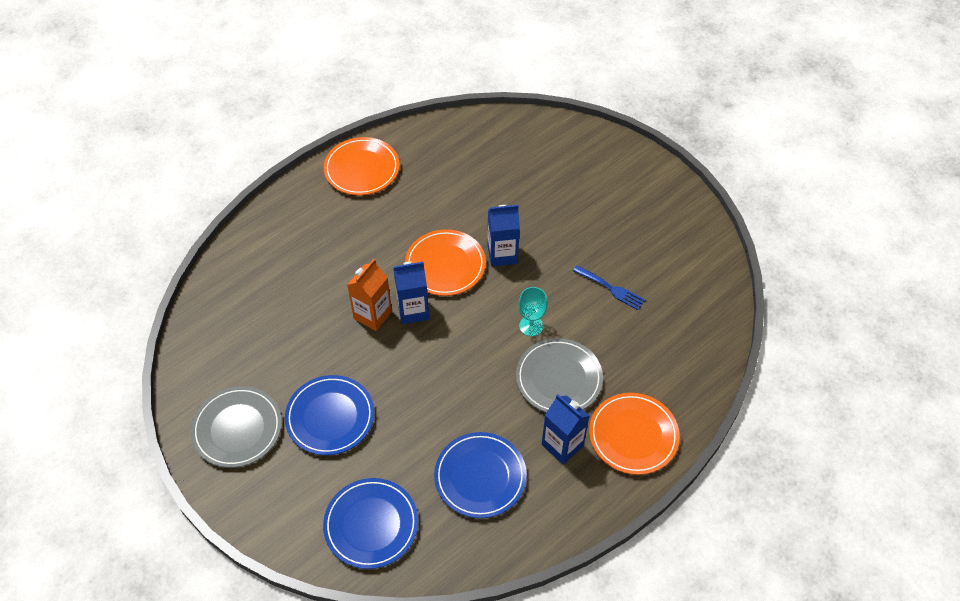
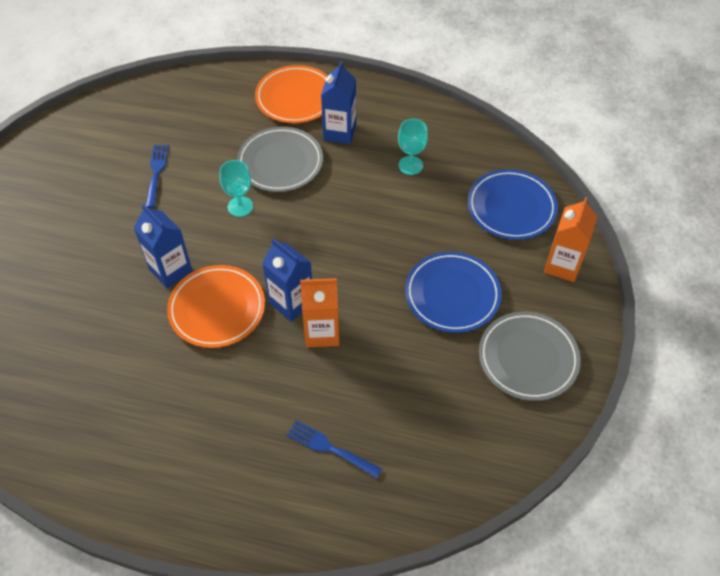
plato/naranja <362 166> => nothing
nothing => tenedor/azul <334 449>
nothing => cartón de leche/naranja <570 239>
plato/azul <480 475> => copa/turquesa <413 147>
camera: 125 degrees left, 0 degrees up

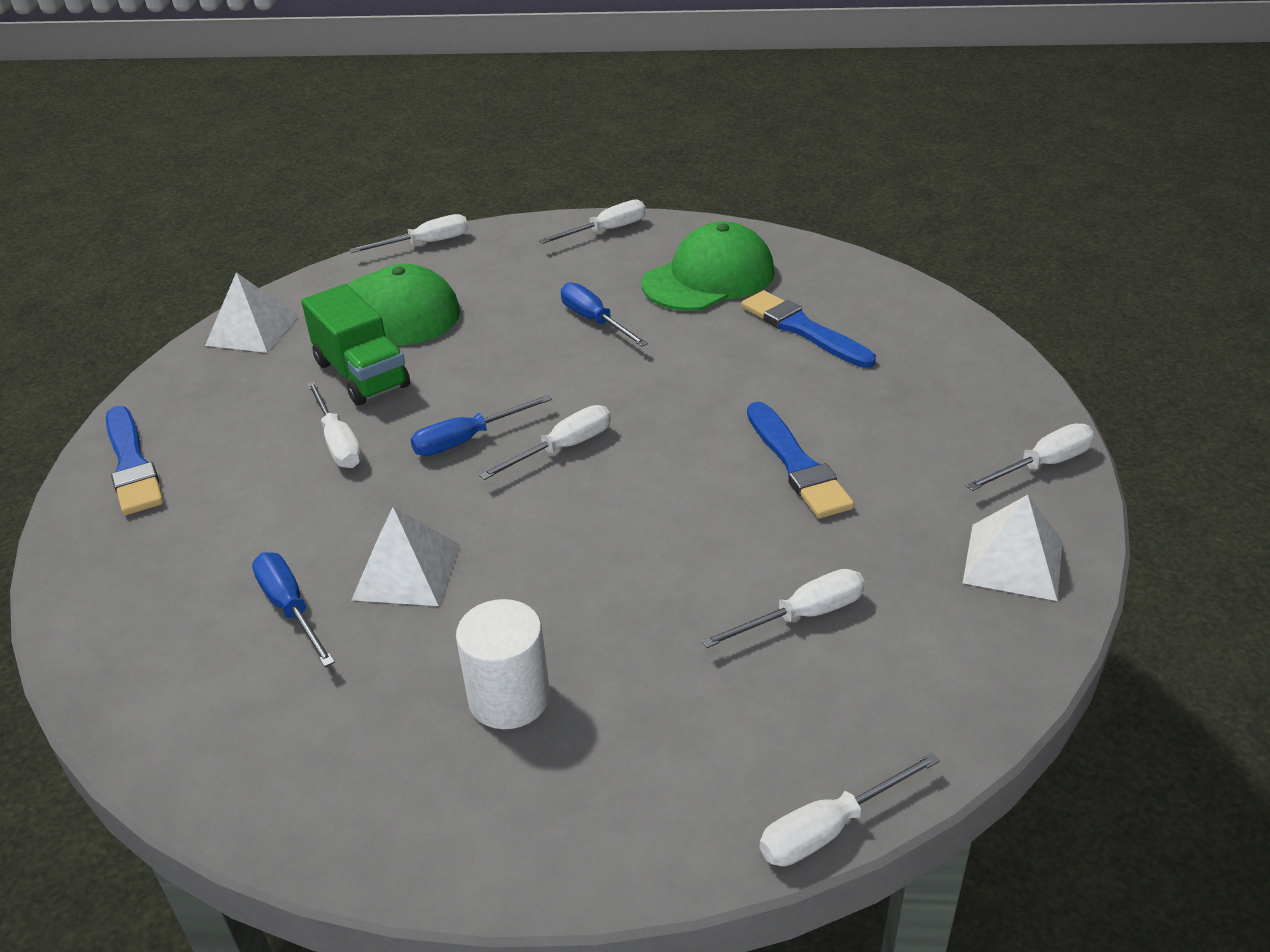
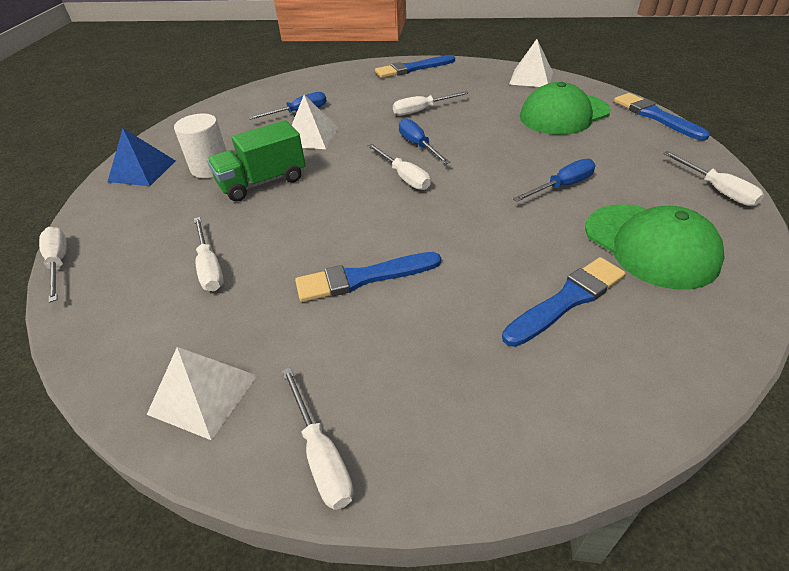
nothing => pirámide/azul <141 157>
camión/verde <355 345> => camión/verde <256 161>, relocated
destornillador/blanco <409 233> => pincel/azul <662 117>
camera: 95 degrees right, 5 degrees up

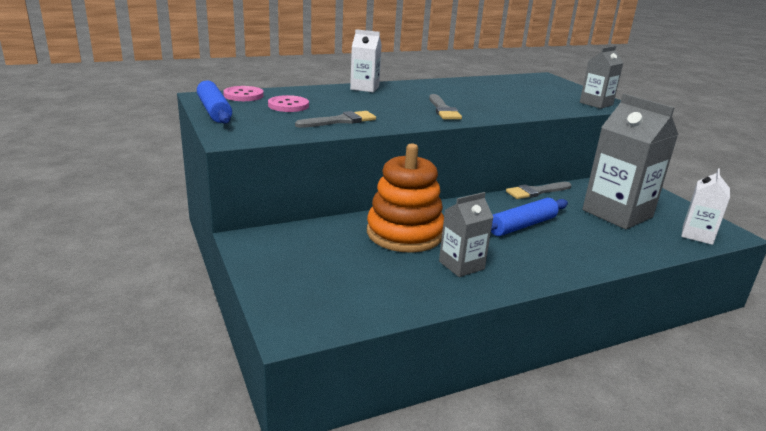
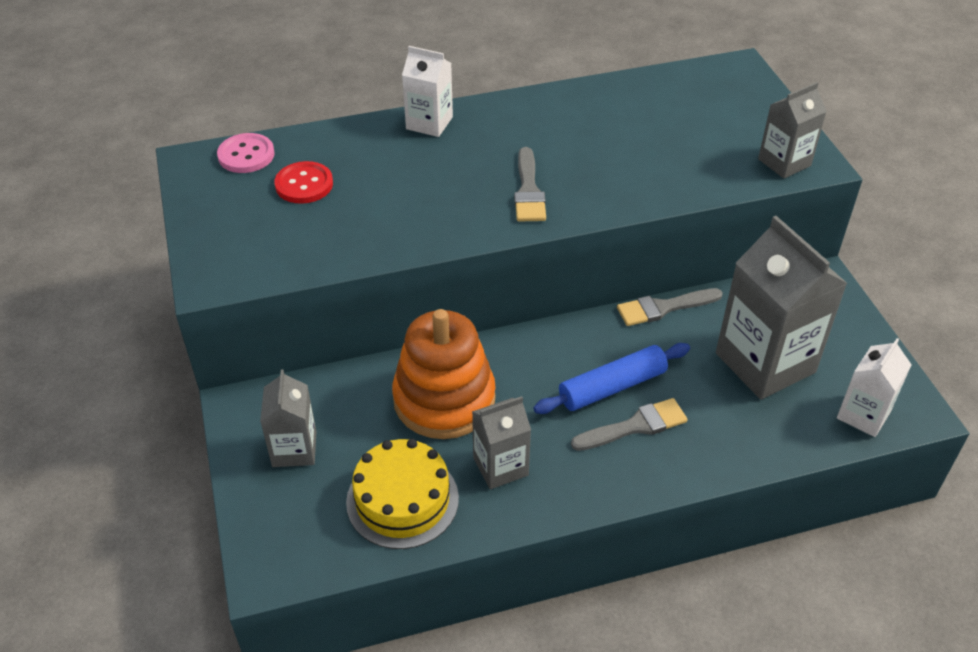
rodillo/azul <214 102> => nothing
nothing => cartón de leche/gris <288 418>
nothing => tarta/amarillo <402 494>
pincel/gris <335 119> => pincel/gris <629 424>, relocated
botón/rosa <288 103> => botón/rojo <304 182>
camera: 10 degrees right, 20 degrees up

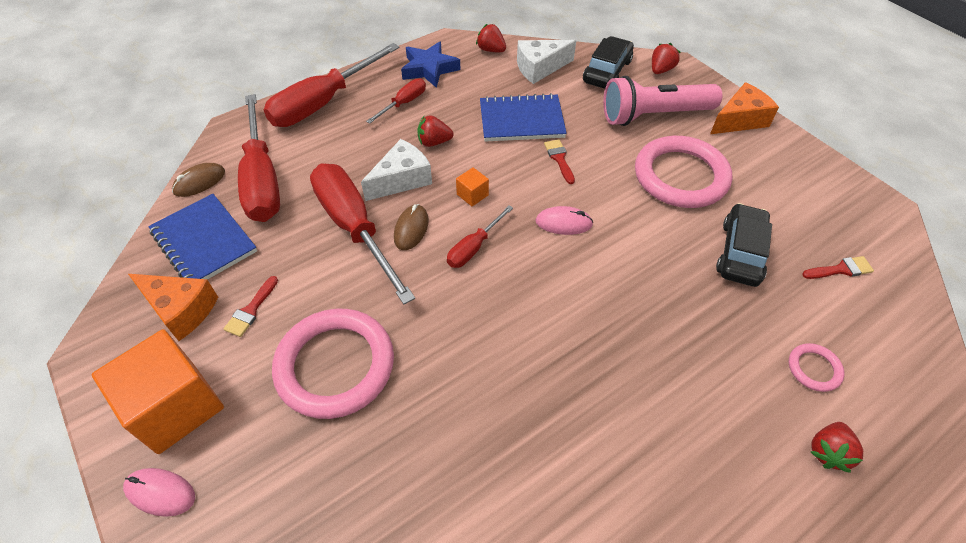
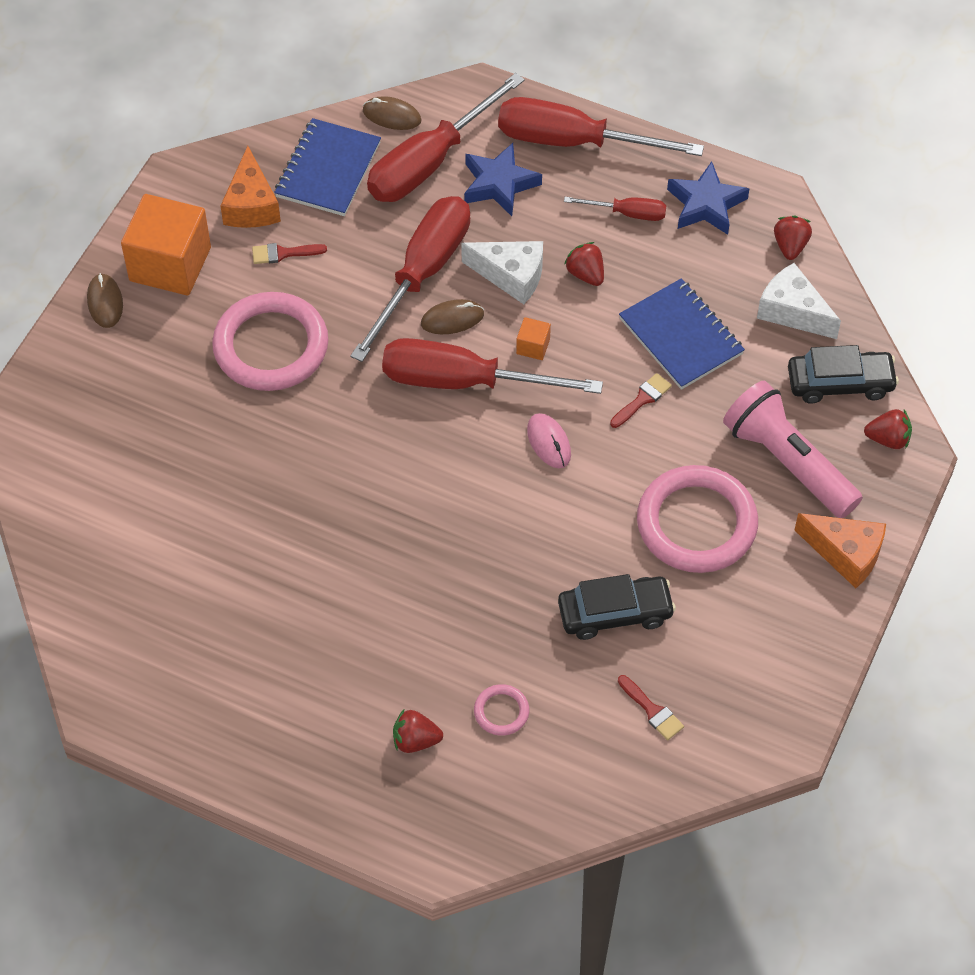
nothing => estrella/azul <503 179>
ratón/rosa <159 492> => ratón/marrón <105 300>
destornillador/rojo <480 236> => destornillador/rojo <492 366>, x2.05
camera: 60 degrees right, 5 degrees up

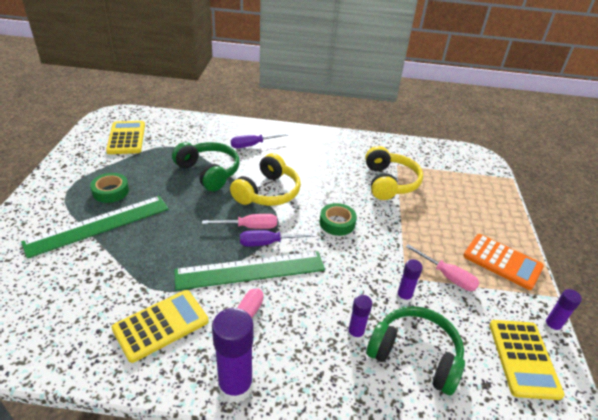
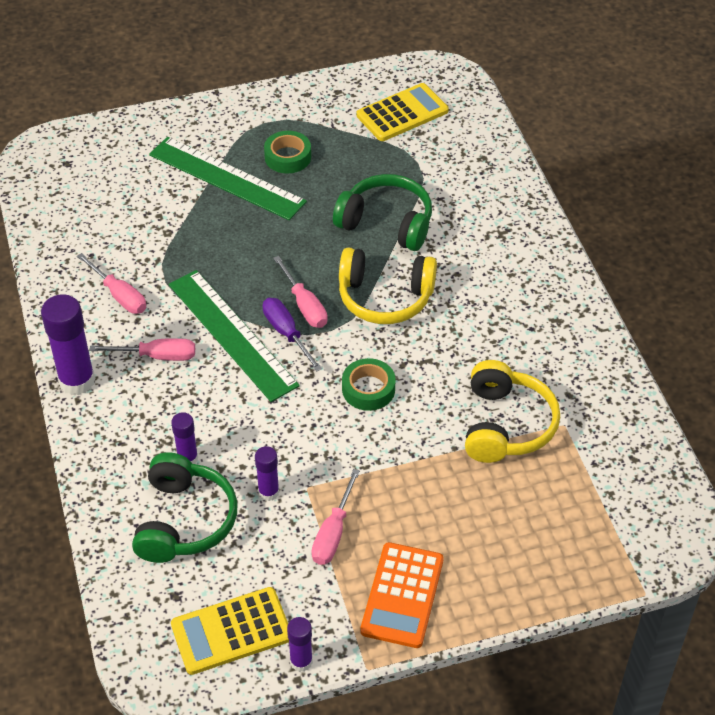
destornillador/morado <260 140> => nothing
calculadora/amarillo <160 326> => destornillador/rosa <111 283>
auriculares/verde <205 166> => auriculares/verde <382 212>, 90 degrees counterclockwise
auriculares/amarillo <394 173> => auriculares/amarillo <512 411>, 60 degrees counterclockwise
camera: 70 degrees right, 10 degrees up

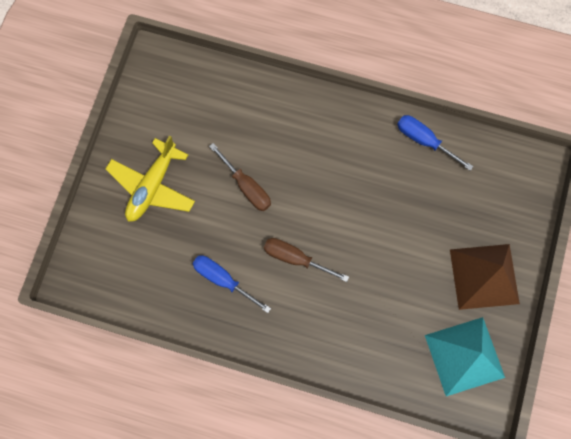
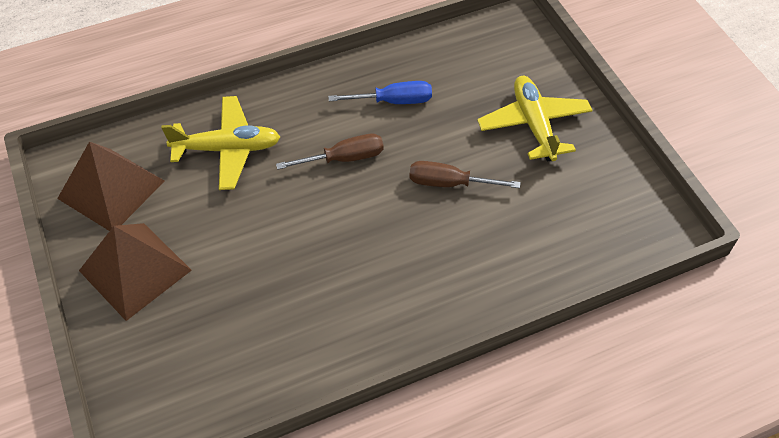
destornillador/azul <435 143> => nothing
nothing => avión/amarillo <220 143>
pirámide/turquesa <465 356> => pirámide/marrón <111 186>
camera: 140 degrees right, 20 degrees down

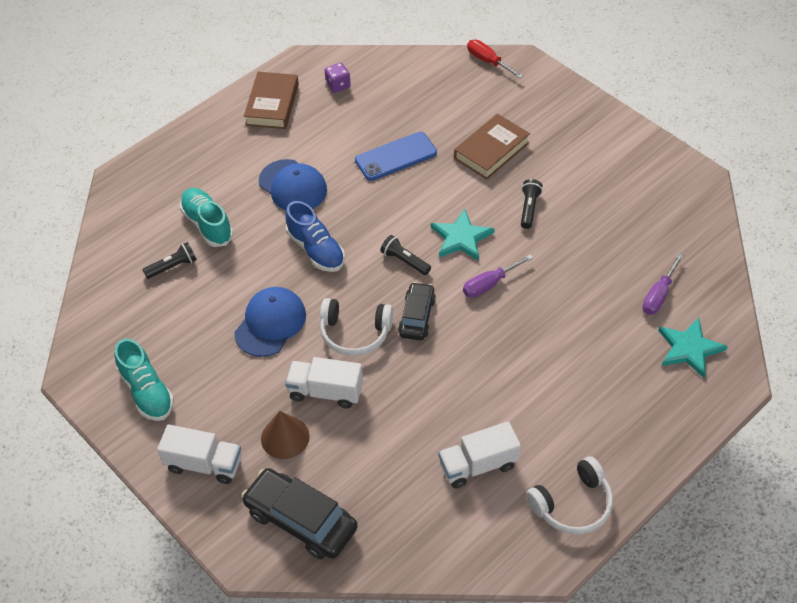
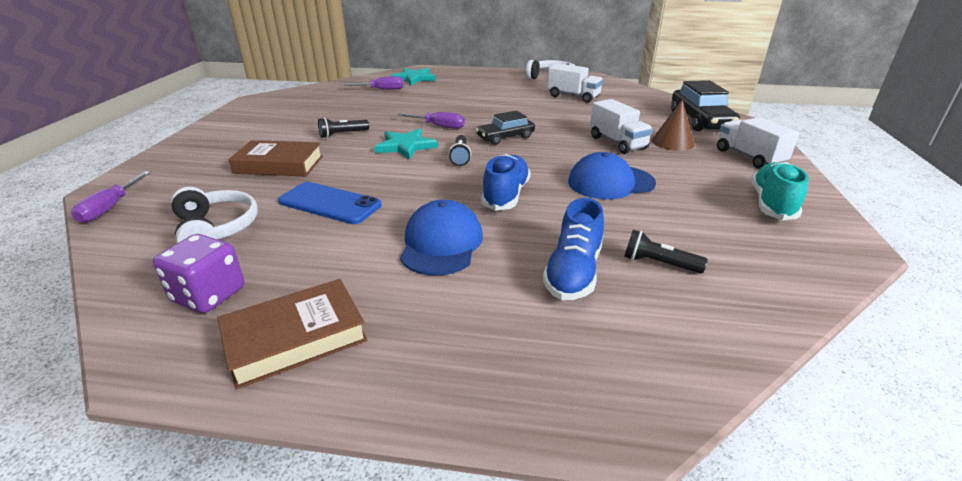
auriculares/blanco <356 327> => auriculares/blanco <214 215>, relocated
zapato/turquesa <206 217> => zapato/azul <573 249>
destornillador/rojo <495 59> => destornillador/morado <111 197>
dado/morado <338 78> => dado/morado <199 273>, x1.52
camera: 130 degrees left, 20 degrees down

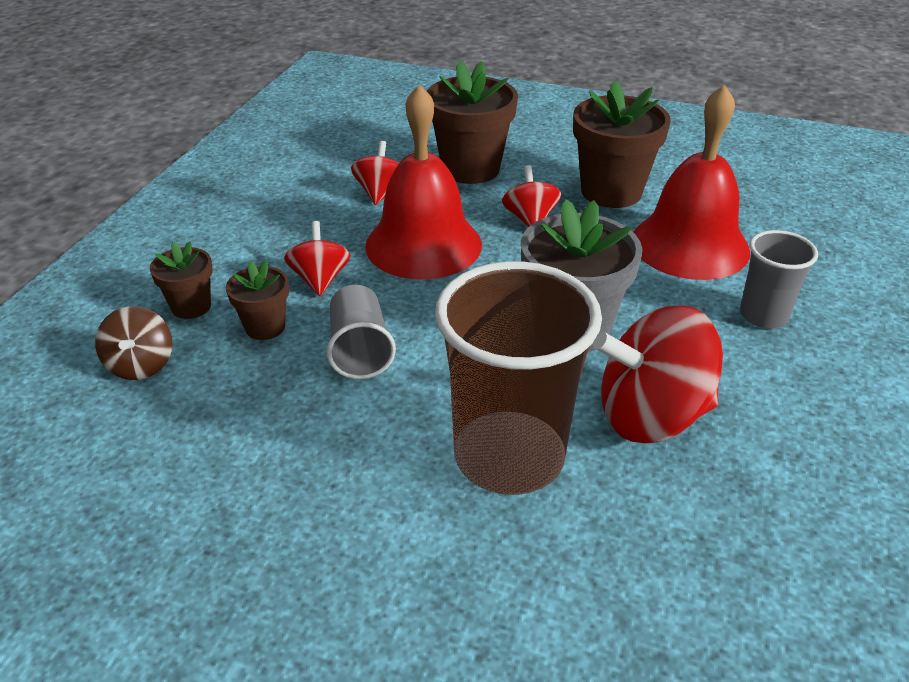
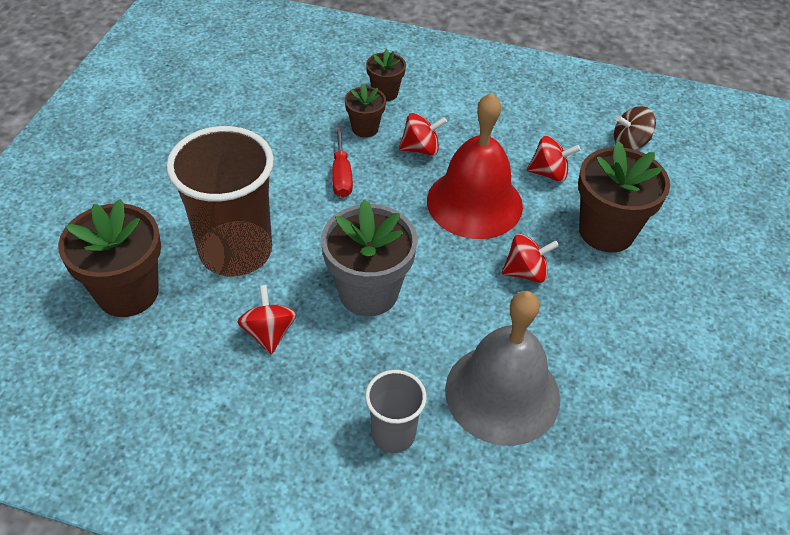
peonza/marrón <133 343> => peonza/marrón <635 128>, relocated
maceta/marrón <622 144> => maceta/marrón <109 258>, relocated
vaso/gris <361 332> => destornillador/rojo <342 162>
campana/rojo <691 182> => campana/gris <502 368>
peonza/rojo <658 374> => peonza/rojo <267 319>, x0.55
camera: 85 degrees right, 10 degrees up

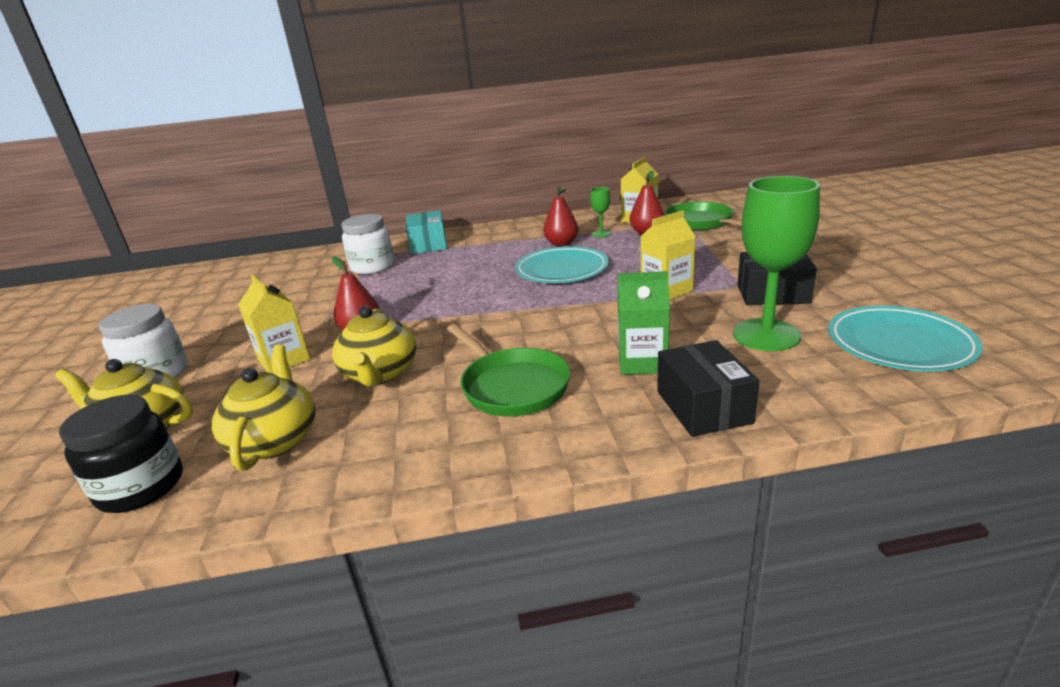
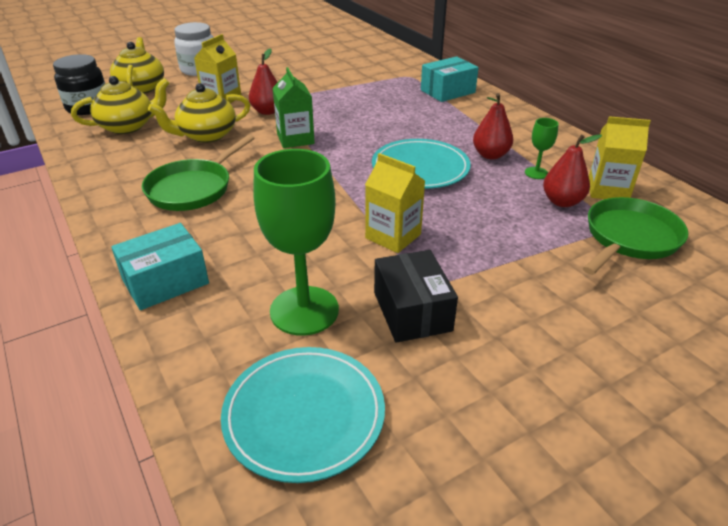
tarro/blanco <367 244> => nothing
cartón de leche/verde <644 323> => cartón de leche/verde <294 107>, relocated
caja/negro <708 388> => caja/turquesa <160 266>
camera: 65 degrees right, 10 degrees up

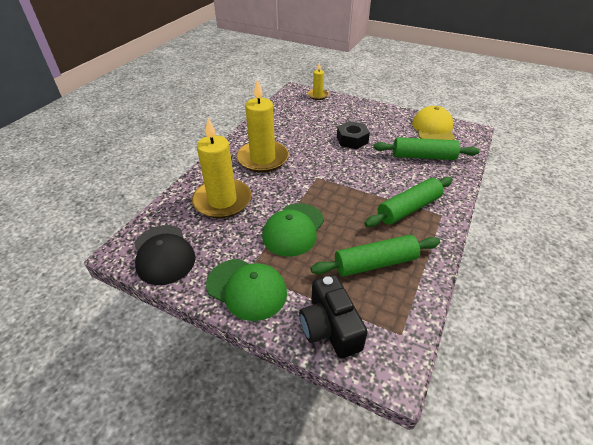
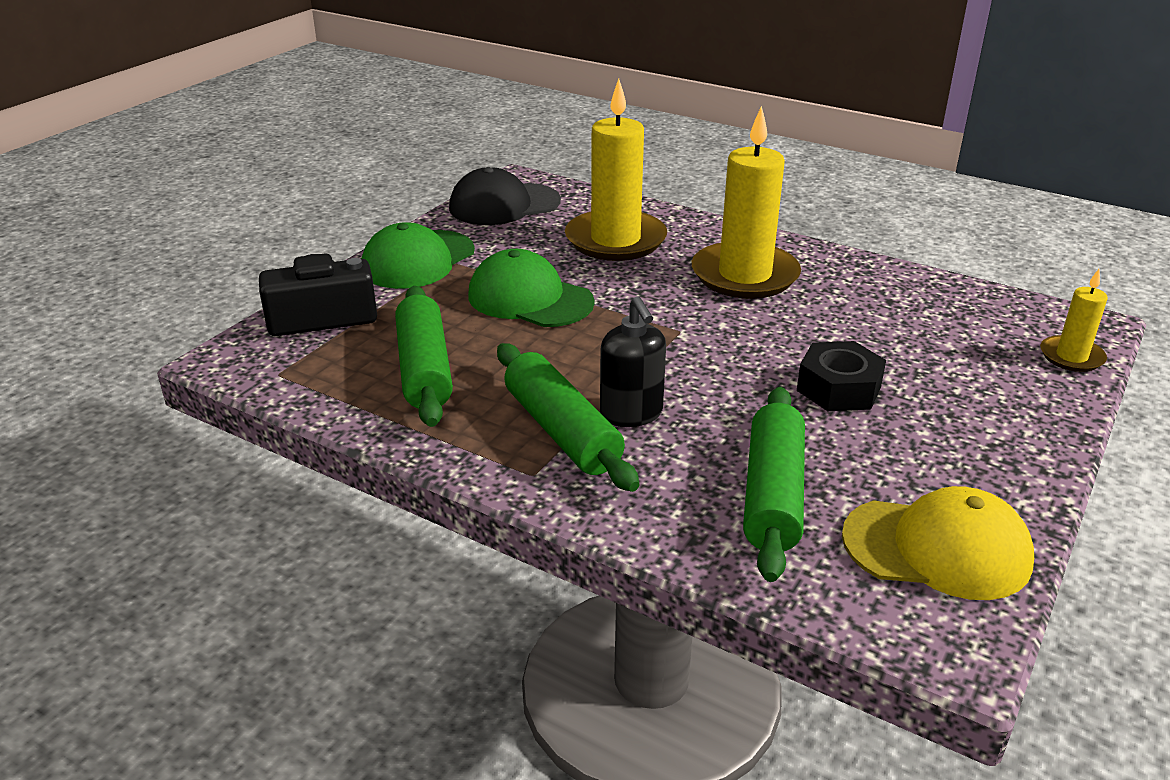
nothing => dispensador de jabón/negro <633 361>
camera: 95 degrees right, 10 degrees down

